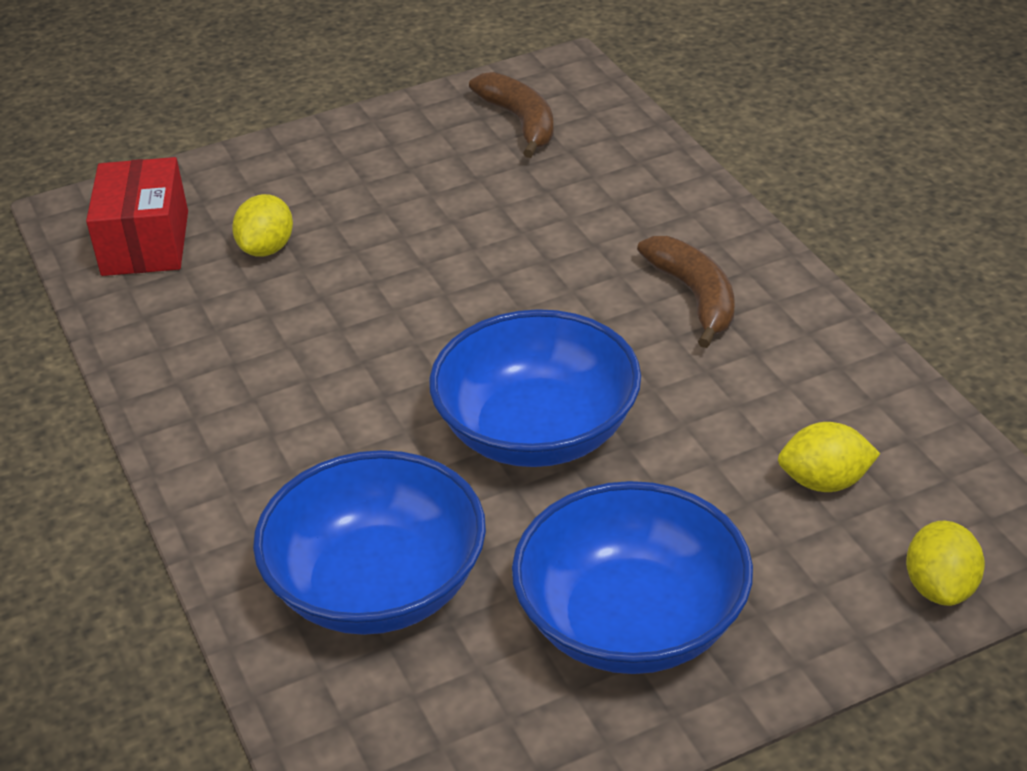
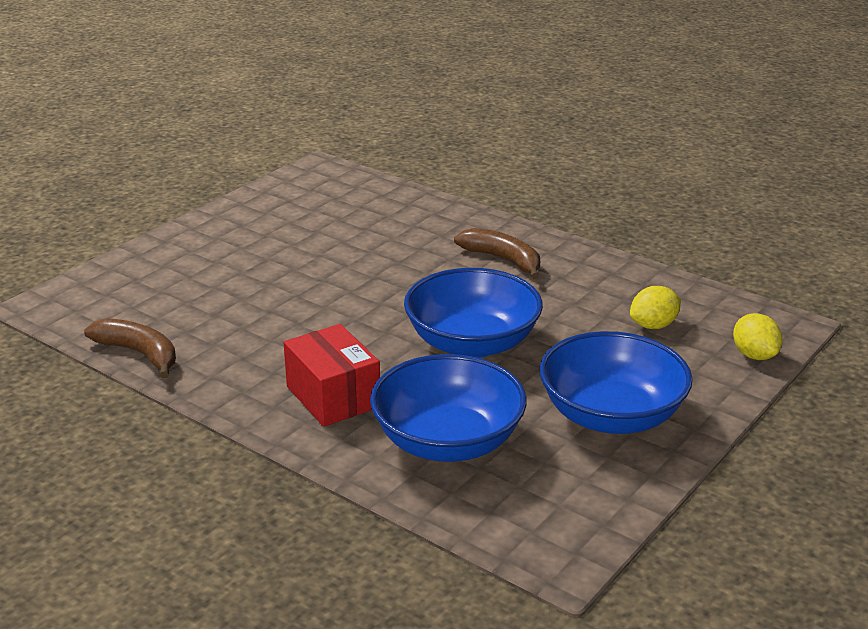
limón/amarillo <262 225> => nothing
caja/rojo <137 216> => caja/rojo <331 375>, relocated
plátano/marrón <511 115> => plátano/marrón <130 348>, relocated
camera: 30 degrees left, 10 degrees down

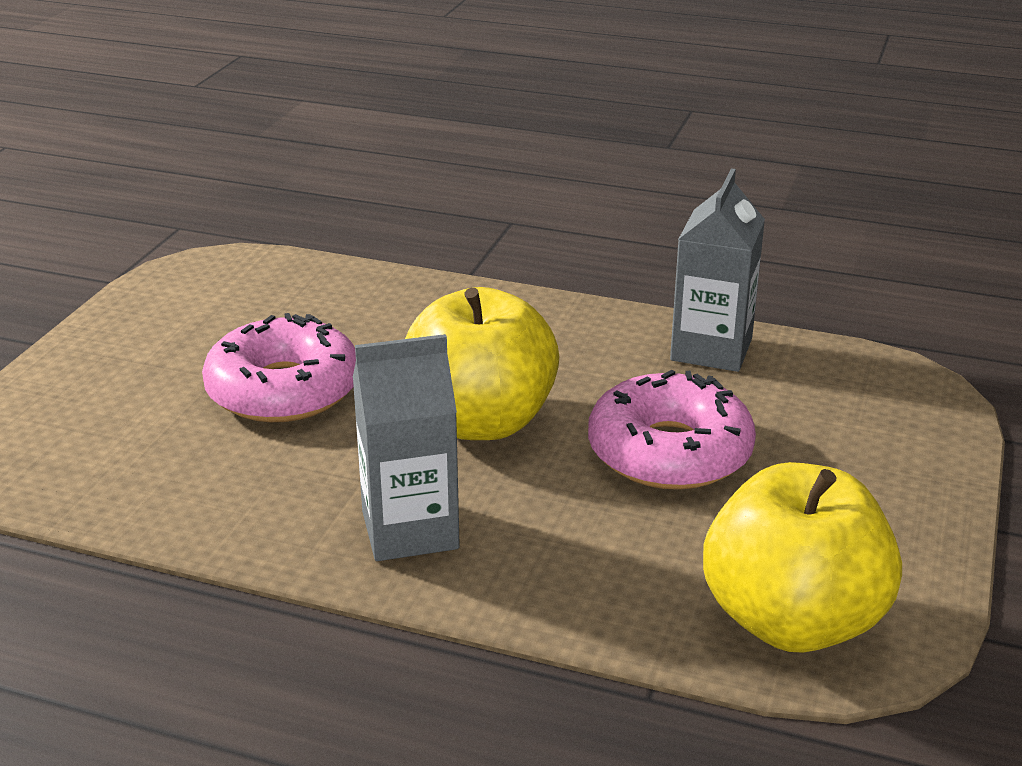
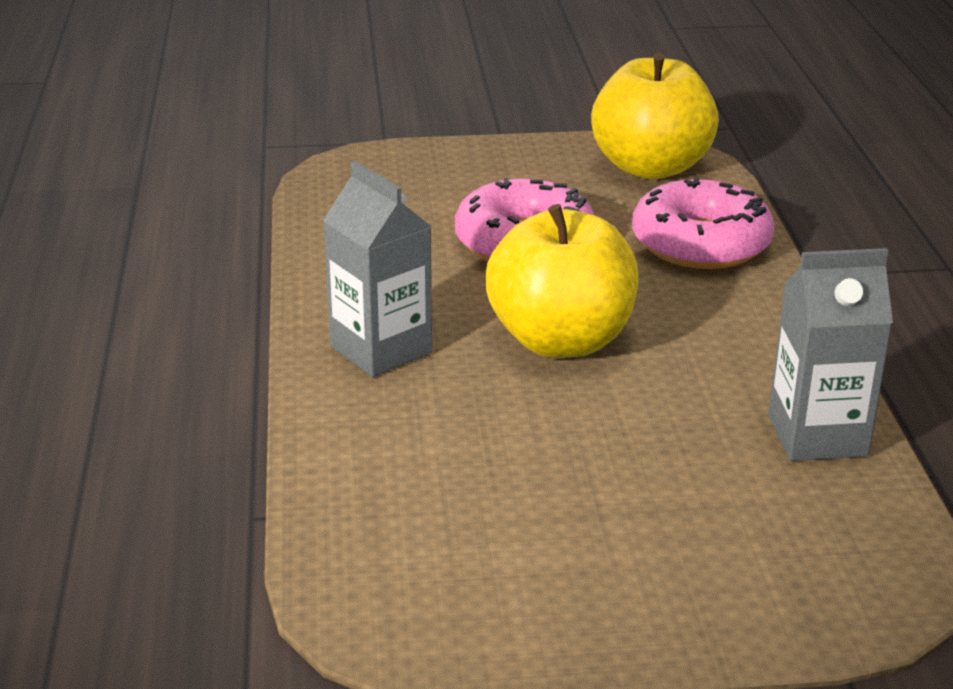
rosquilla/rosa <672 430> => rosquilla/rosa <703 223>, relocated
manzana/amarillo <802 557> => manzana/amarillo <655 115>, relocated
camera: 65 degrees right, 0 degrees up

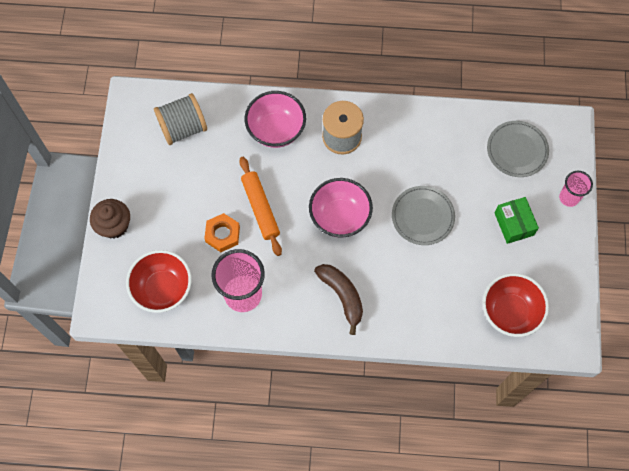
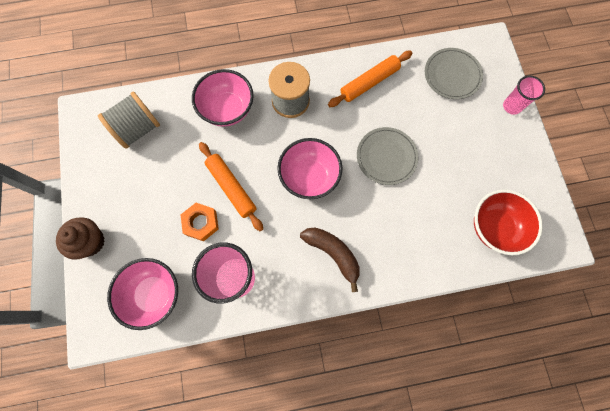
caja/verde <516 220> => nothing
nothing => rodillo/naranja <370 79>
cuenco/rojo <159 281> => cuenco/rosa <142 294>
camera: 15 degrees left, 5 degrees up

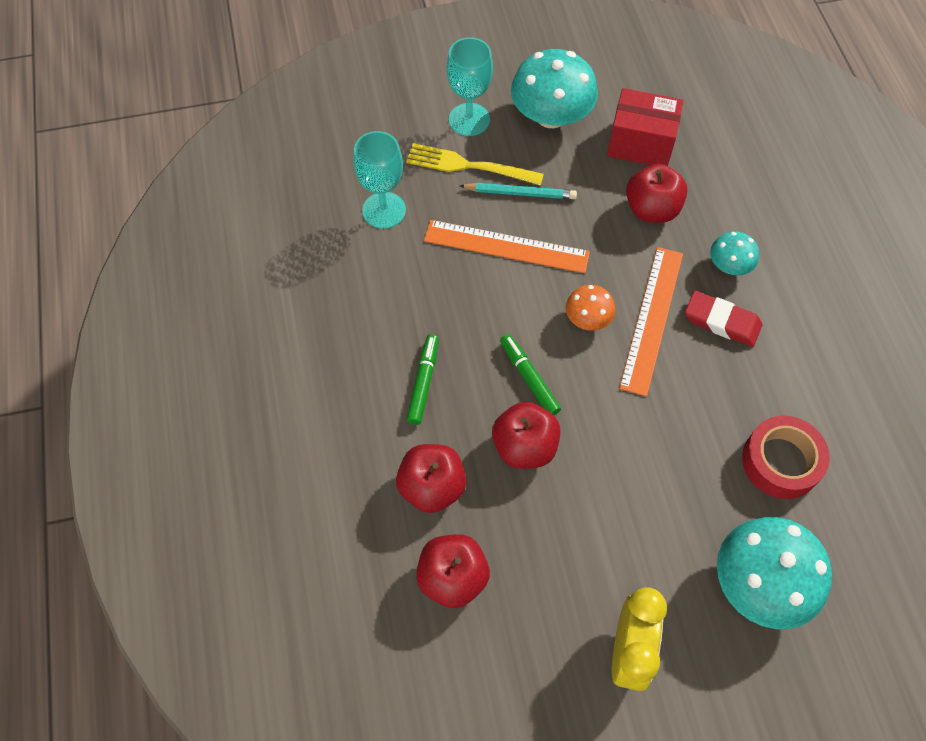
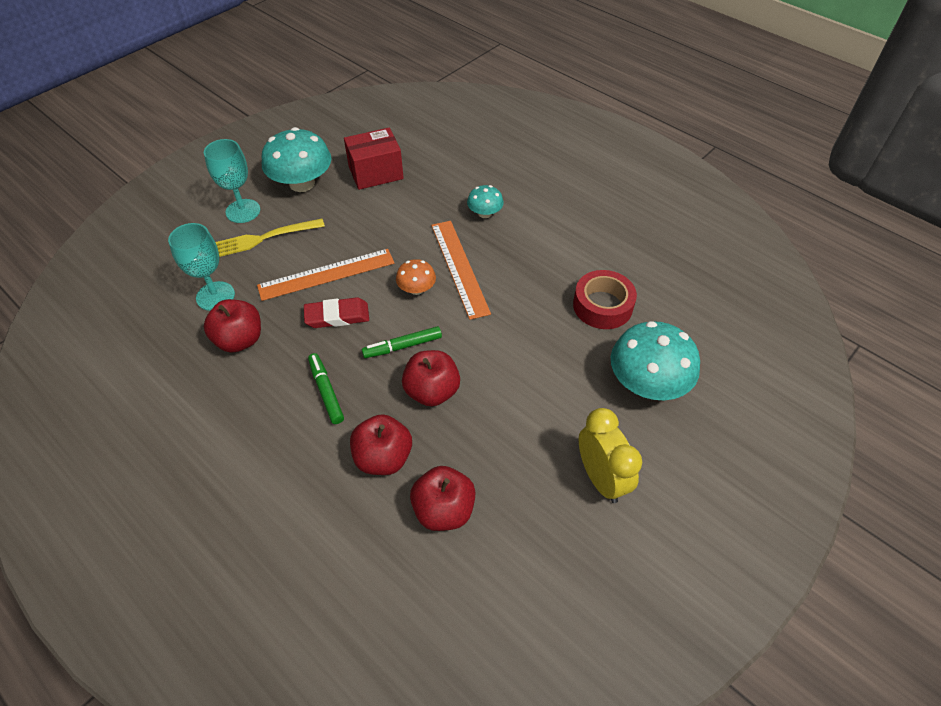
lápiz/turquesa <518 191> => nothing
manzana/rojo <657 193> => manzana/rojo <232 326>, relocated
goma de borrar/rojo <723 319> => goma de borrar/rojo <336 312>, relocated
rotulador/verde <530 374> => rotulador/verde <402 342>, 45 degrees counterclockwise
camera: 35 degrees left, 10 degrees down

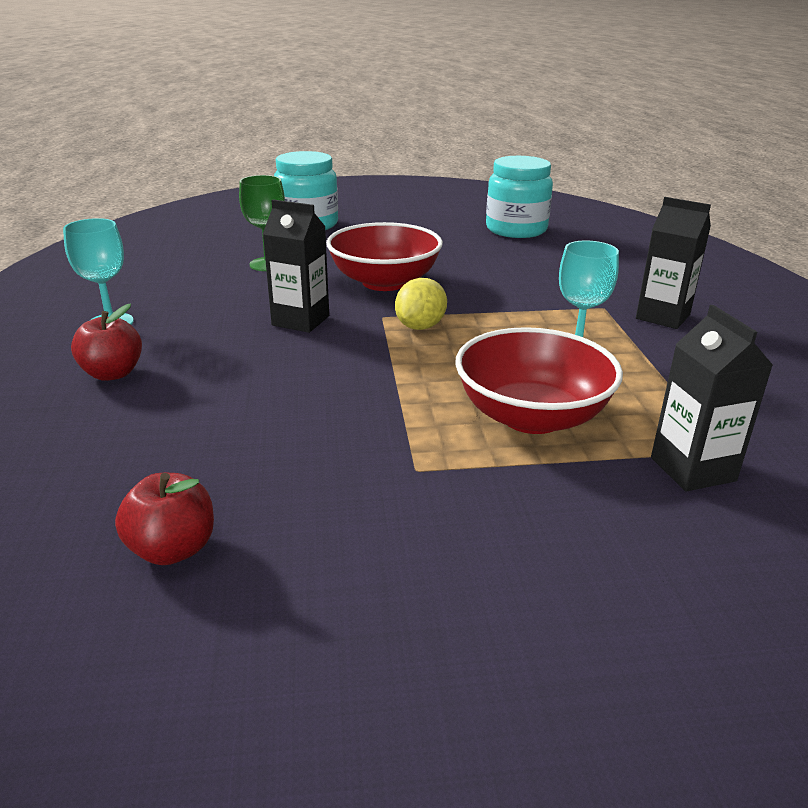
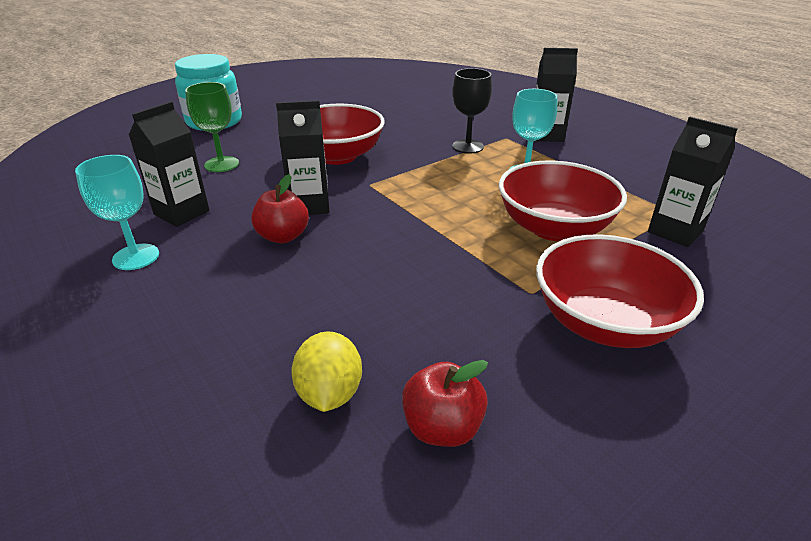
tarro/turquesa <519 197> => nothing
nothing => cartón de leche/negro <169 164>
nothing => copa/negro <472 111>
nothing => cuenco/rojo <620 291>
manzana/rojo <106 342> => manzana/rojo <280 208>, relocated
limón/amarillo <421 304> => limón/amarillo <326 372>, relocated
camera: 30 degrees left, 5 degrees up

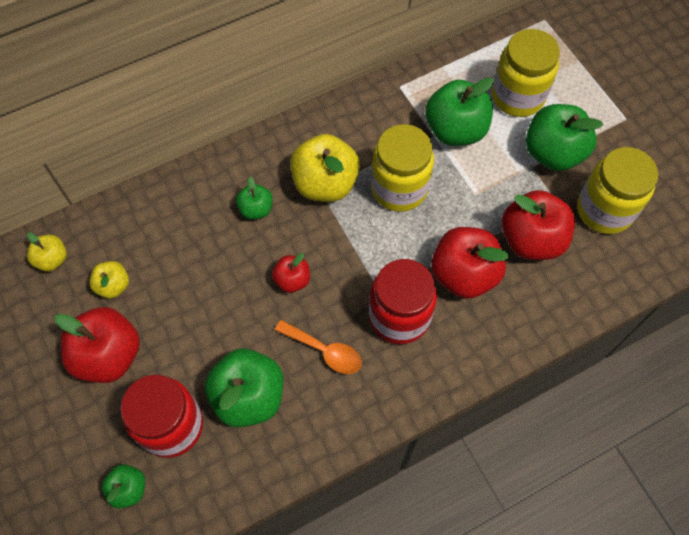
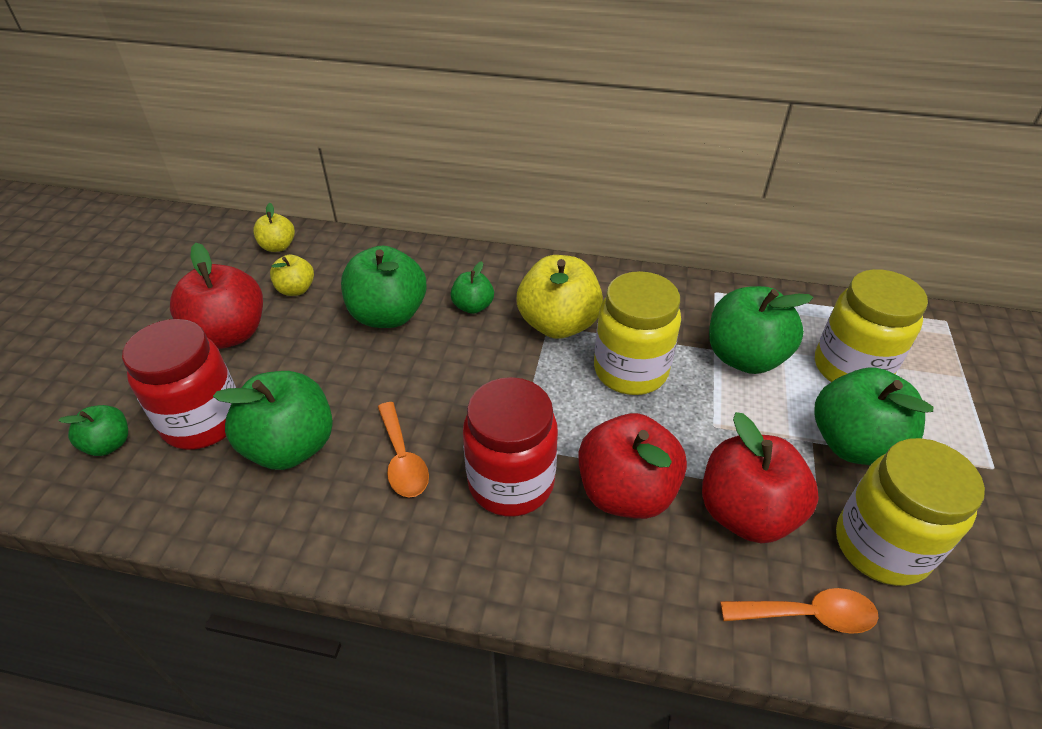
manzana/rojo <291 273> => nothing
nothing => manzana/verde <384 286>
nothing => cuchara/naranja <799 611>
camera: 40 degrees right, 20 degrees down

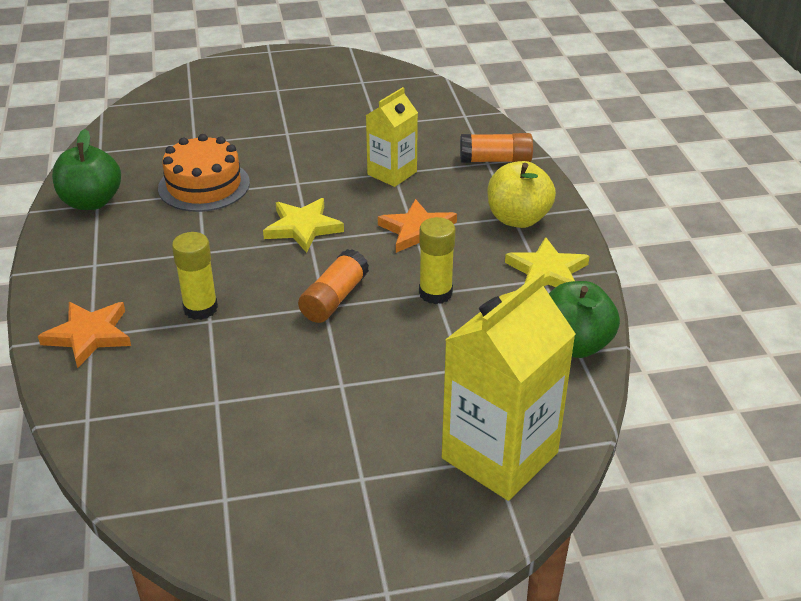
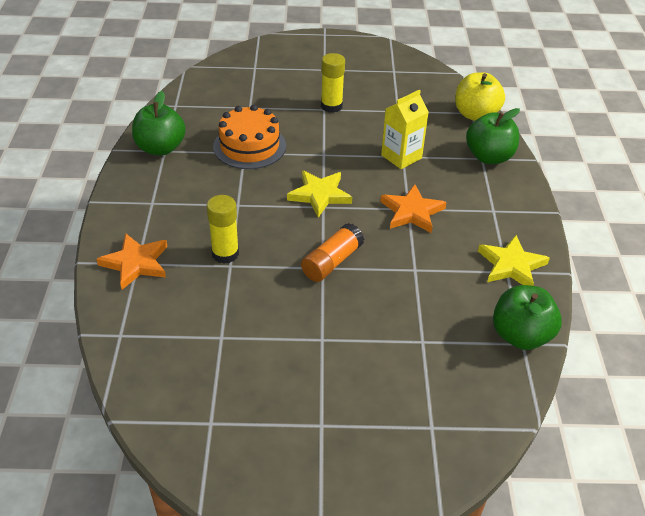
cartón de leche/amarillo <509 386> => nothing
barra de pegamento/amarillo <437 260> => barra de pegamento/amarillo <333 83>, relocated
manzana/amarillo <522 194> => manzana/amarillo <480 96>, relocated
barra de pegamento/naranja <496 148> => manzana/verde <493 136>
camera: 10 degrees right, 5 degrees up

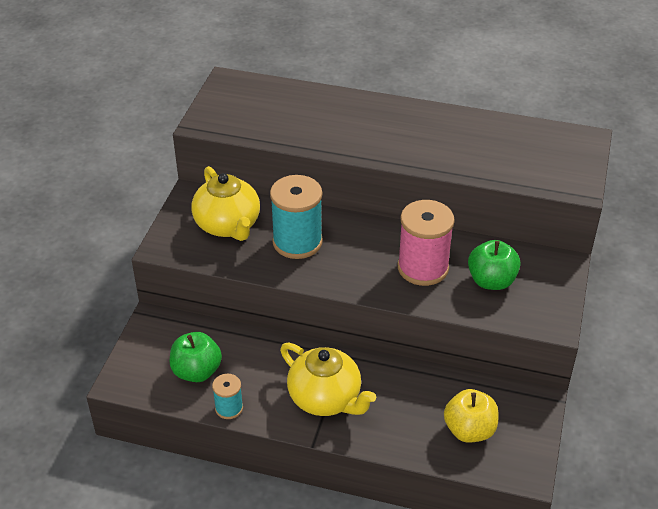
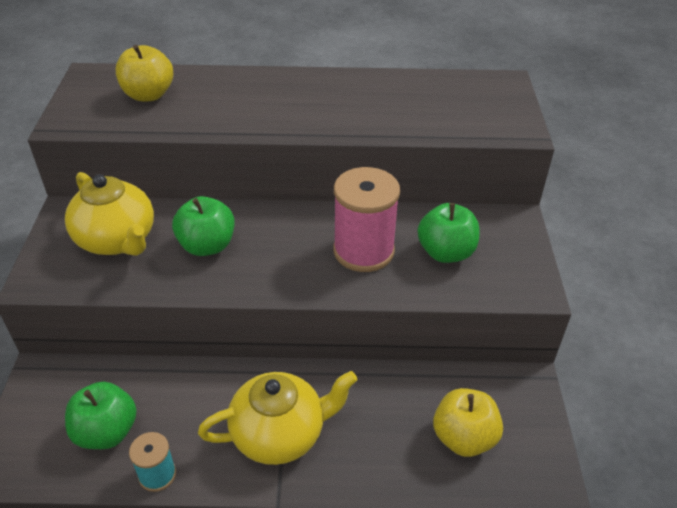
nothing => manzana/amarillo <144 73>
carrete/turquesa <296 217> => manzana/verde <203 226>
tetera/amarillo <328 379> => tetera/amarillo <277 418>, 45 degrees counterclockwise
camera: 15 degrees left, 0 degrees up

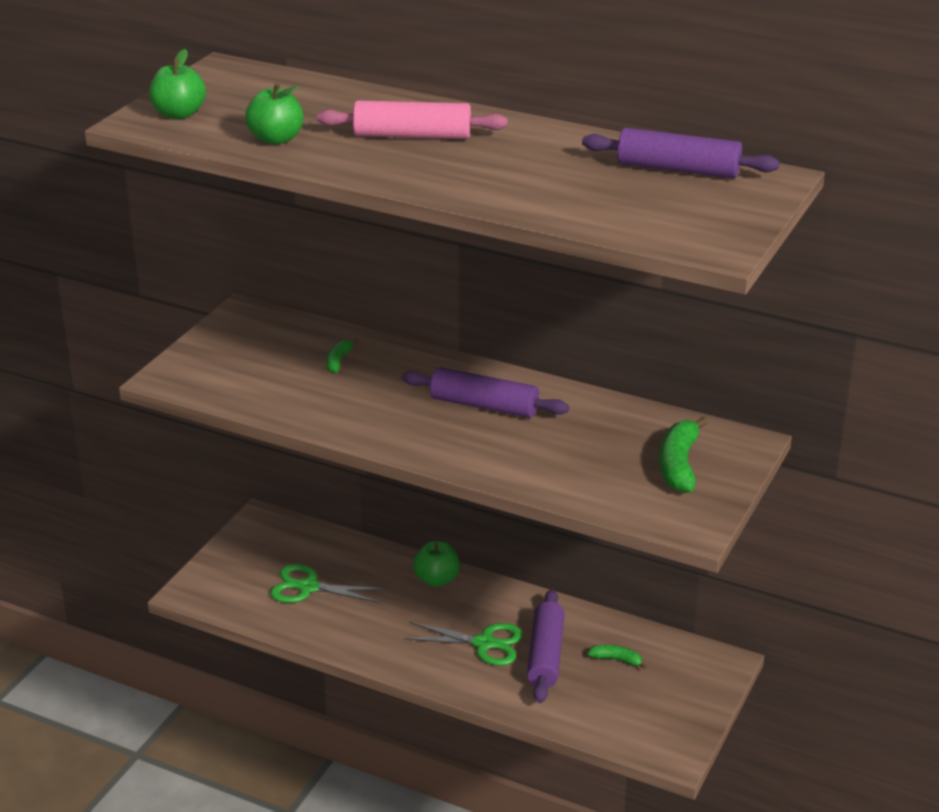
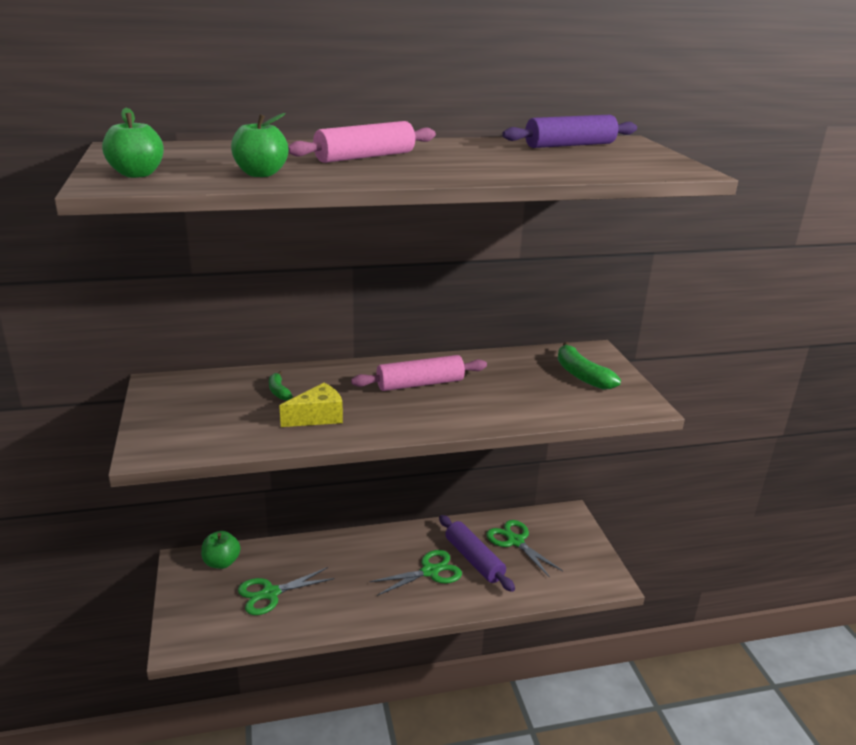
nothing => queso/amarillo <311 405>
manzana/verde <436 564> => manzana/verde <221 550>, relocated
plátano/verde <617 657> => tijeras/verde <524 549>
rodillo/morado <485 392> => rodillo/rosa <419 373>
camera: 40 degrees left, 5 degrees down

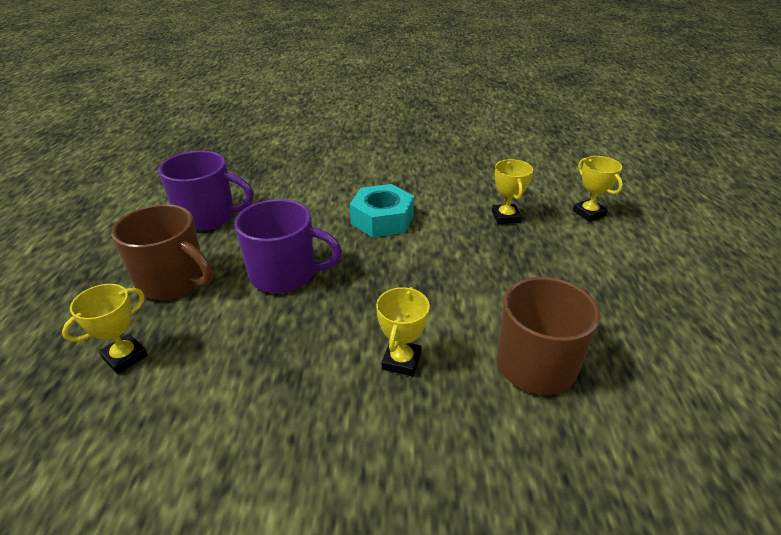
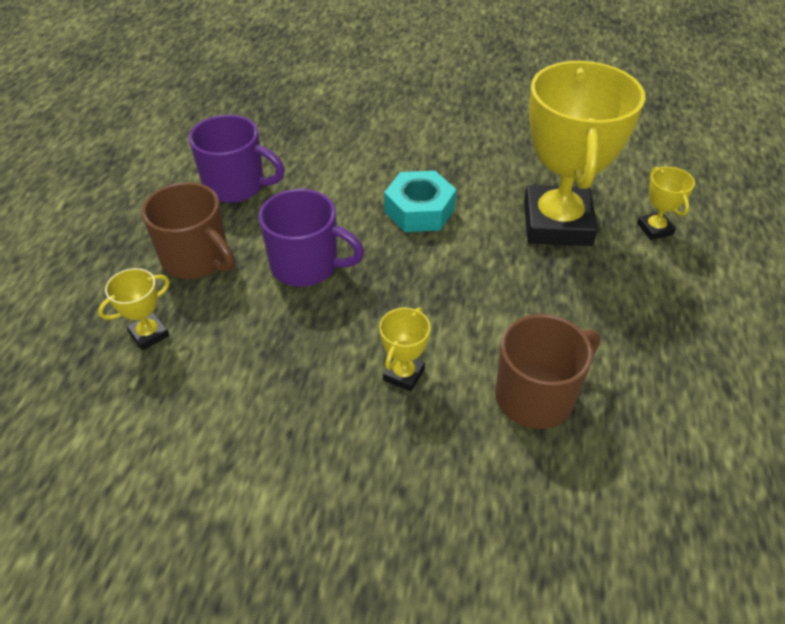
trofeo/amarillo <512 191> => trofeo/amarillo <584 153>, x2.43
camera: 10 degrees right, 10 degrees up

